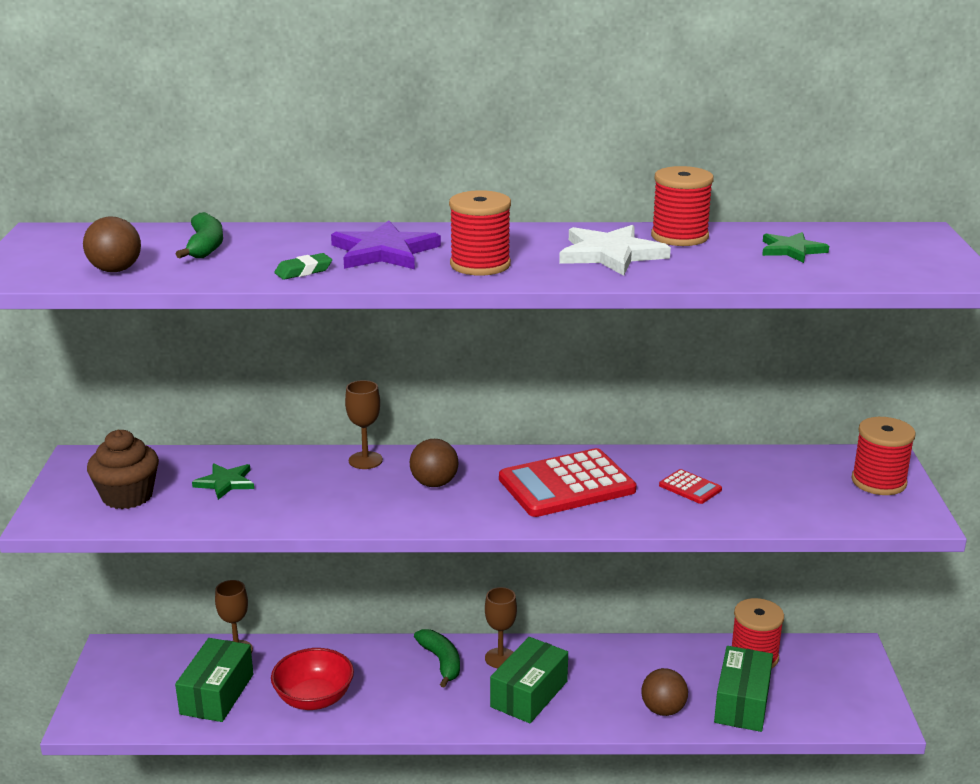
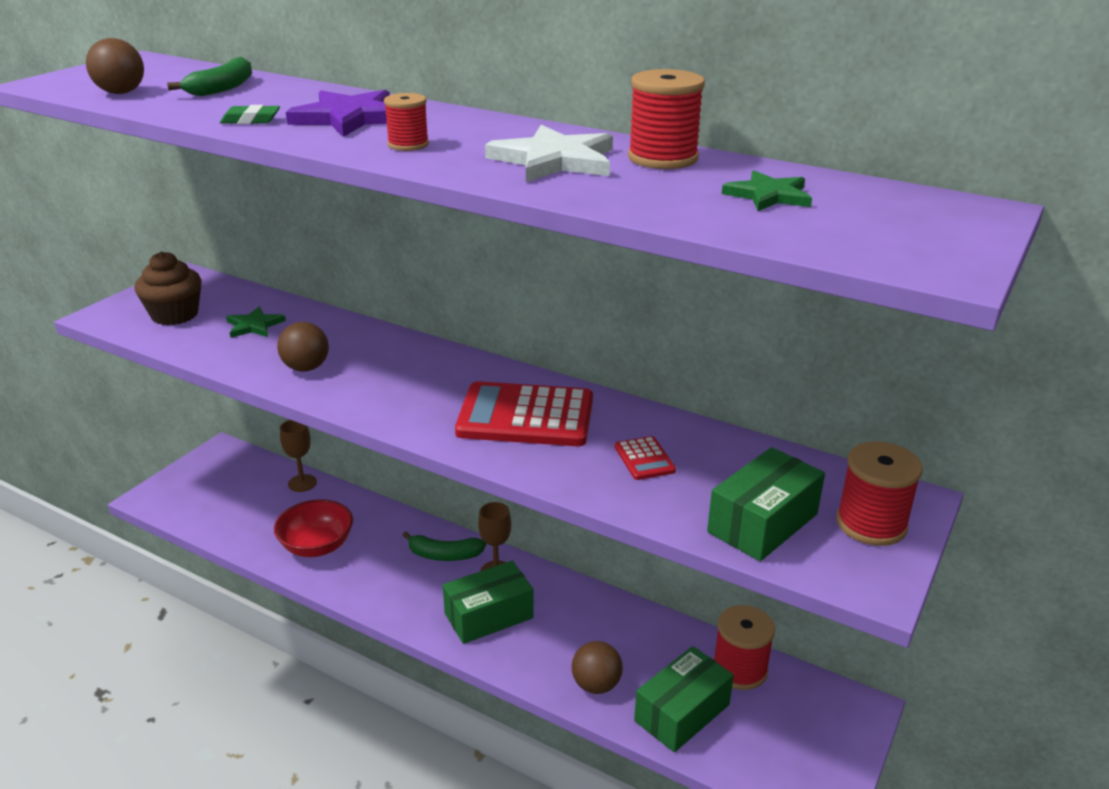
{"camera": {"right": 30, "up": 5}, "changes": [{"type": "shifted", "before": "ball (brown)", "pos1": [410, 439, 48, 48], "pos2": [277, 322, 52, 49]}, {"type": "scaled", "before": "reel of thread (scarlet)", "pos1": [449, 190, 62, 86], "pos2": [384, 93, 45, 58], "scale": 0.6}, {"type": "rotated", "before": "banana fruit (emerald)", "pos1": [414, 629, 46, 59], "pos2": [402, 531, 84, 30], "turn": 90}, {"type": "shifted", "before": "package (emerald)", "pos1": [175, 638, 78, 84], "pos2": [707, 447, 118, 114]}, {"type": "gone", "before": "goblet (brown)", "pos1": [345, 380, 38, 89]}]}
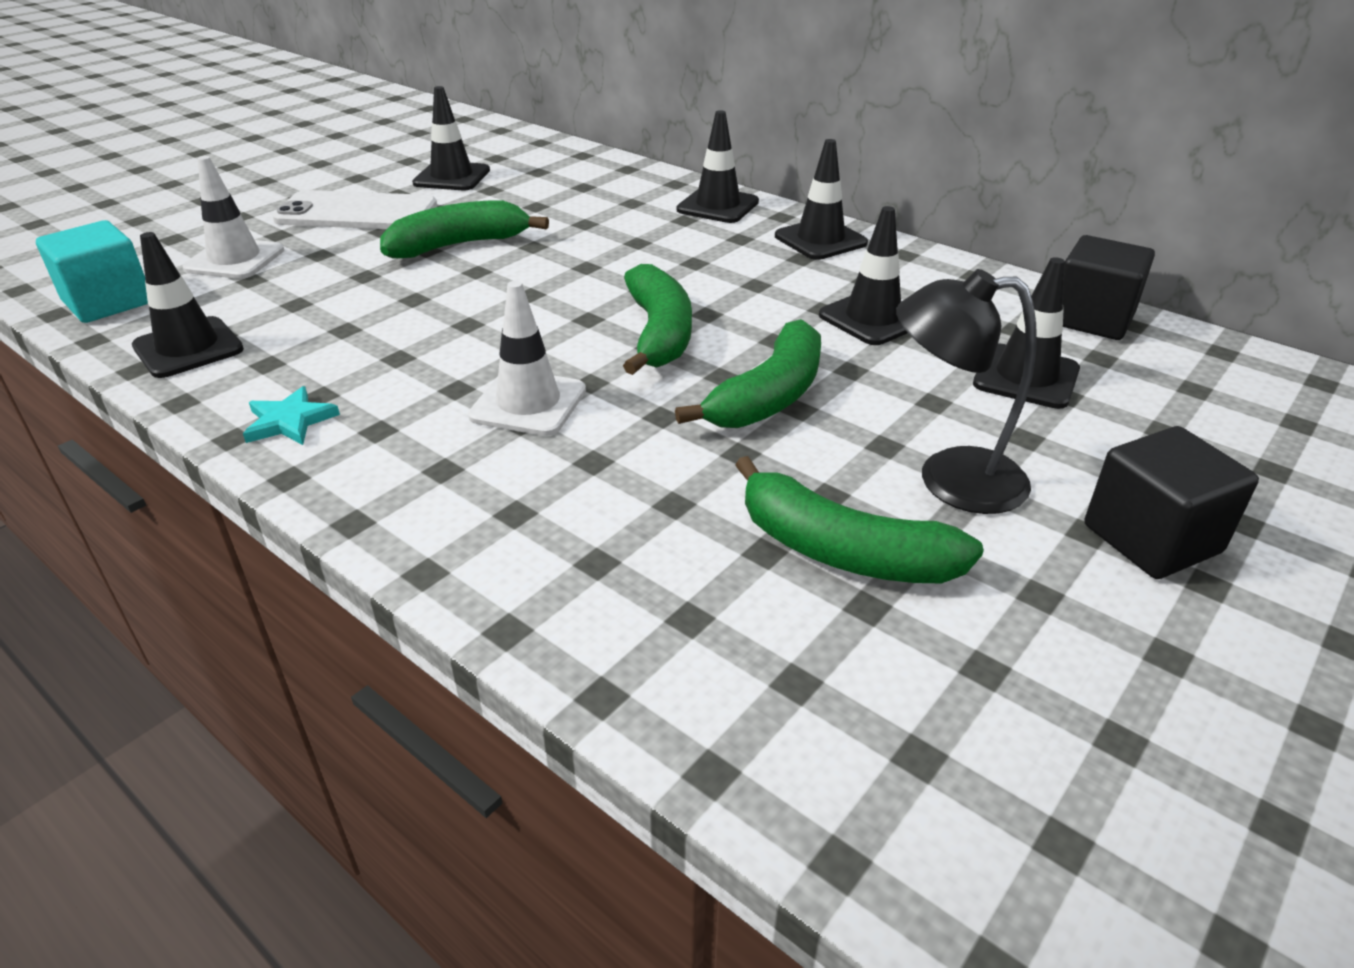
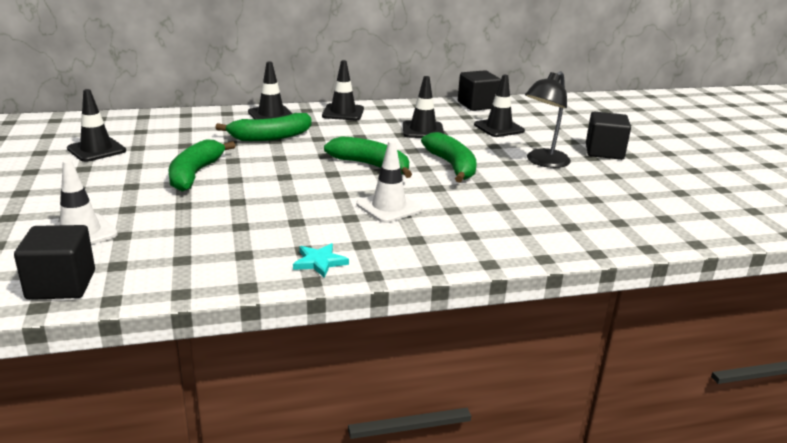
{"camera": {"right": -55, "up": -10}, "changes": [{"type": "repainted", "before": "cube (aqua)", "after": "cube (jet-black)", "pos1": [36, 220, 112, 103], "pos2": [14, 225, 81, 75]}, {"type": "shifted", "before": "banana fruit (emerald)", "pos1": [735, 456, 249, 127], "pos2": [215, 113, 97, 28]}, {"type": "gone", "before": "safety cone (jet-black)", "pos1": [132, 232, 112, 146]}, {"type": "gone", "before": "mobile phone (snow-white)", "pos1": [272, 190, 165, 39]}]}
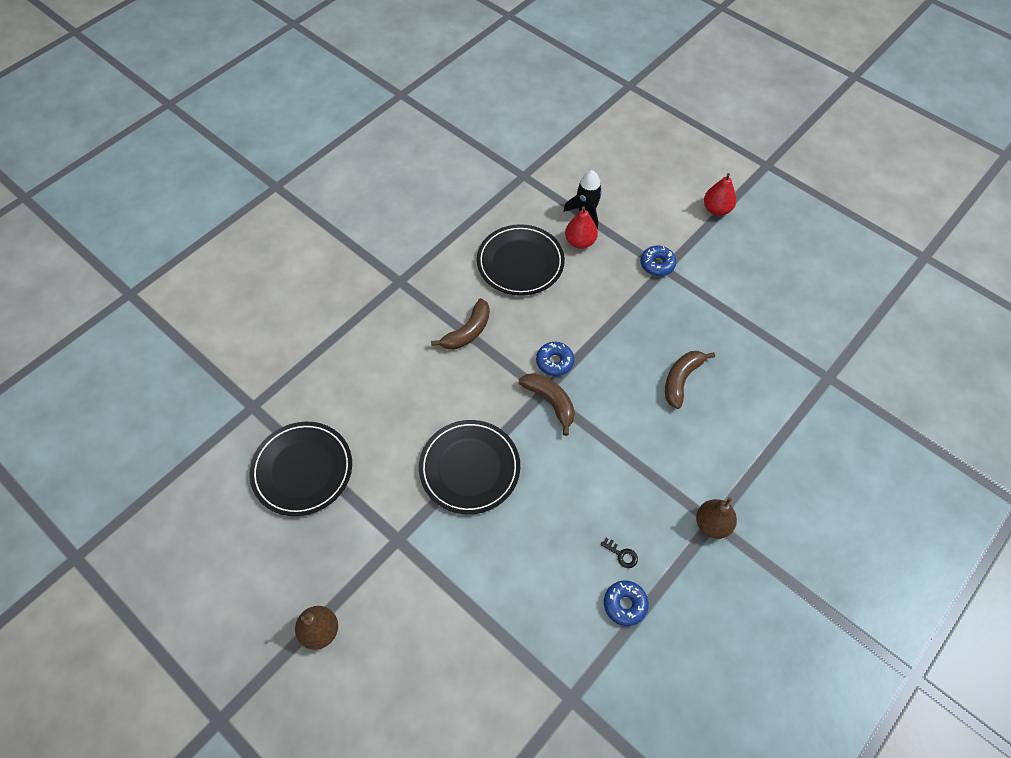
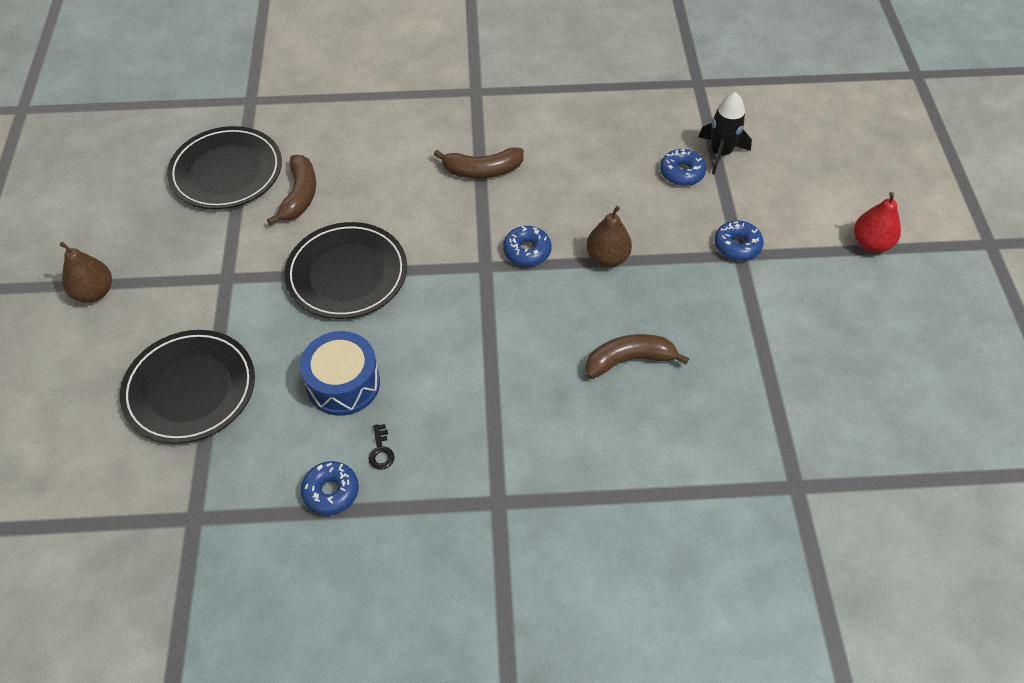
{"camera": {"right": 45, "up": -5}, "changes": [{"type": "shifted", "before": "flat dish (jet-black)", "pos1": [477, 224, 88, 72], "pos2": [120, 330, 135, 114]}, {"type": "shifted", "before": "banana fruit (brown)", "pos1": [519, 373, 56, 63], "pos2": [267, 155, 49, 70]}, {"type": "new", "after": "drum (blue)", "pos2": [300, 331, 80, 85]}, {"type": "shifted", "before": "pear fruit (brown)", "pos1": [696, 497, 41, 42], "pos2": [586, 206, 46, 61]}, {"type": "swapped", "before": "pear fruit (scarlet)", "after": "glazed donut (blue)", "pos1": [565, 206, 33, 43], "pos2": [660, 149, 46, 37]}]}
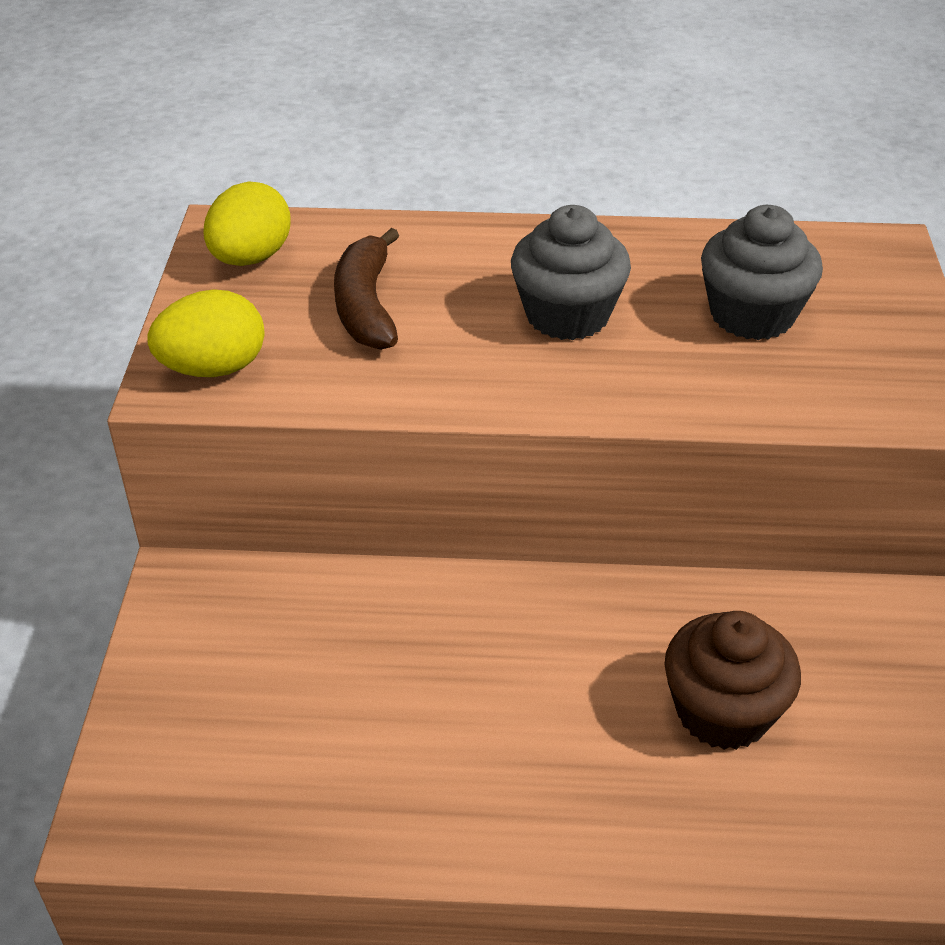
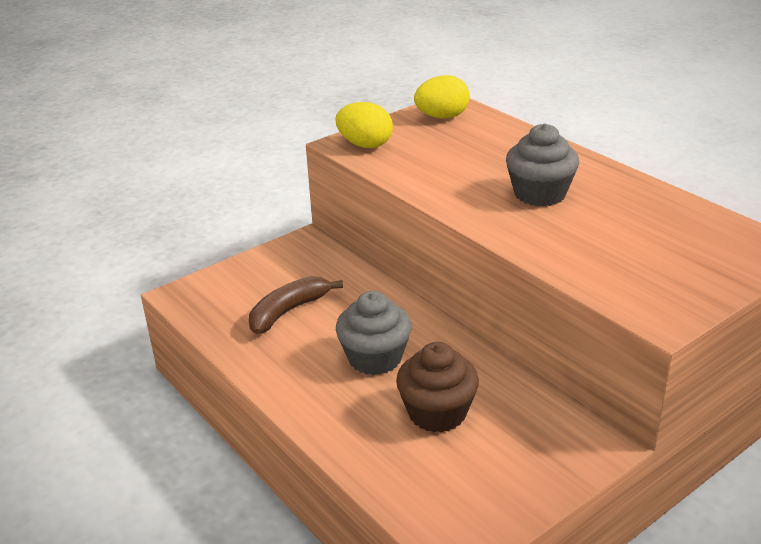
{"camera": {"right": 50, "up": -10}, "changes": [{"type": "shifted", "before": "banana fruit (brown)", "pos1": [334, 228, 65, 122], "pos2": [249, 276, 94, 58]}, {"type": "shifted", "before": "cupcake (gray)", "pos1": [701, 205, 122, 135], "pos2": [336, 291, 76, 84]}]}
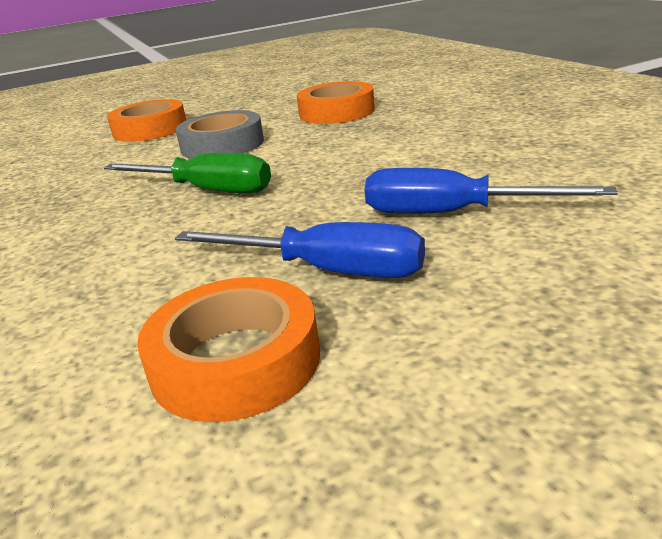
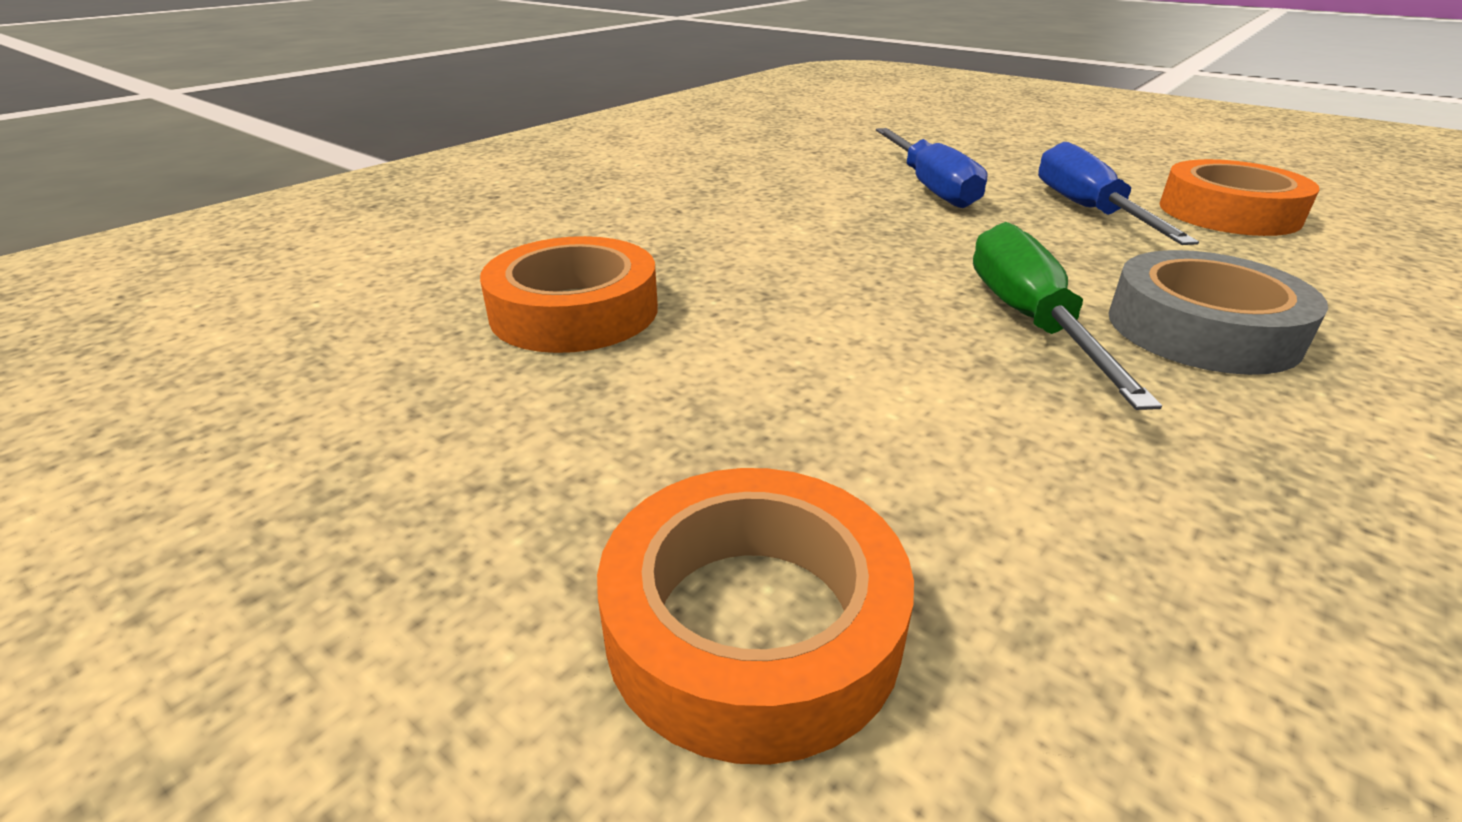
{"camera": {"right": -120, "up": 5}, "changes": [{"type": "shifted", "before": "sticky tape (gray)", "pos1": [176, 110, 88, 49], "pos2": [1109, 250, 219, 125]}]}
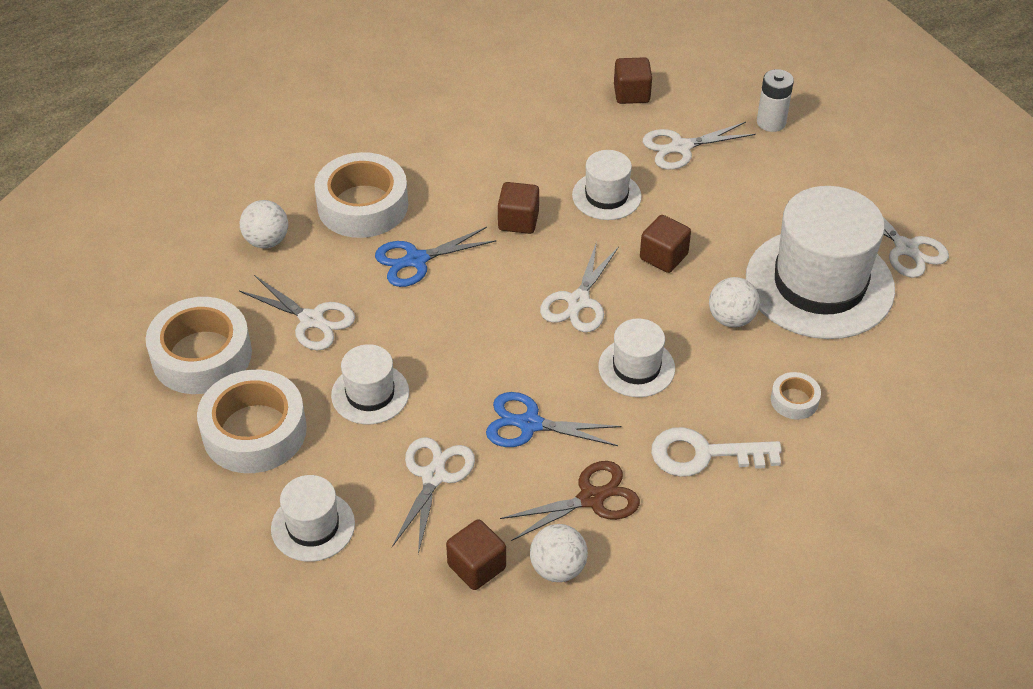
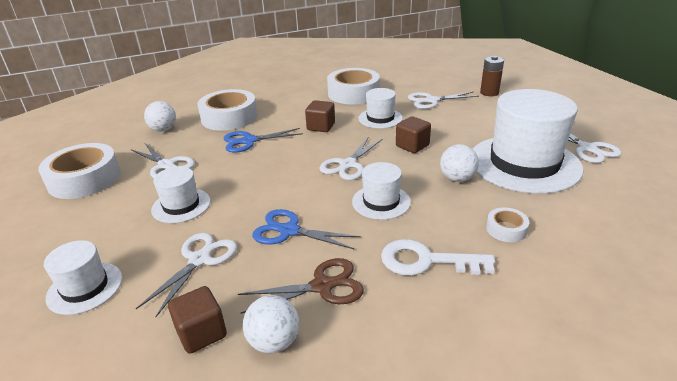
{"camera": {"right": 10, "up": -15}, "changes": [{"type": "shifted", "before": "sticky tape (snow-white)", "pos1": [197, 370, 110, 103], "pos2": [327, 68, 53, 36]}, {"type": "repainted", "before": "power cell (snow-white)", "after": "power cell (brown)", "pos1": [757, 69, 37, 63], "pos2": [480, 56, 24, 40]}, {"type": "gone", "before": "cube (brown)", "pos1": [614, 57, 38, 47]}]}
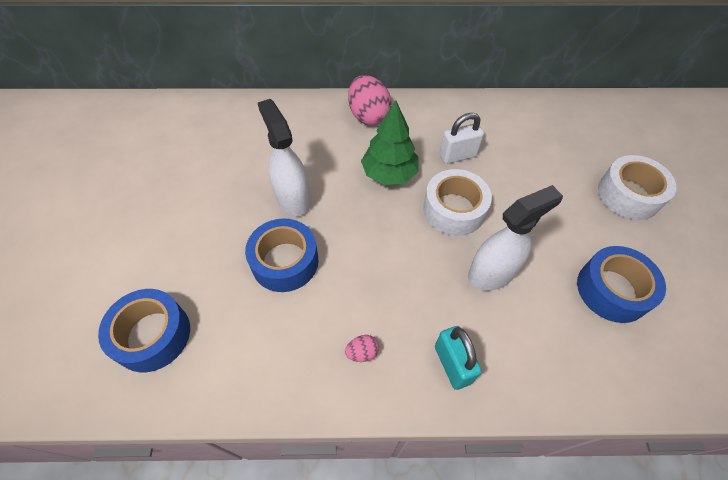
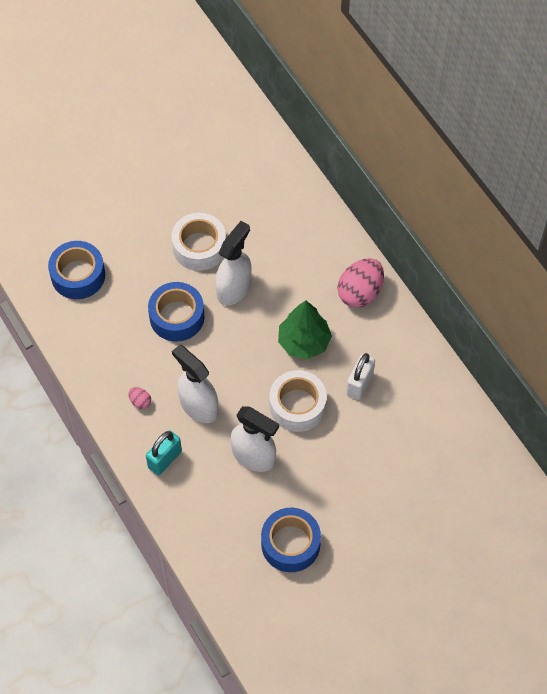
{"camera": {"right": 60, "up": 5}, "changes": [{"type": "shifted", "before": "sticky tape (snow-white)", "pos1": [598, 155, 79, 65], "pos2": [171, 213, 55, 58]}, {"type": "new", "after": "sprayer (snow-white)", "pos2": [172, 345, 46, 78]}, {"type": "rotated", "before": "padlock (snow-white)", "pos1": [440, 113, 44, 51], "pos2": [346, 353, 29, 47], "turn": 75}]}
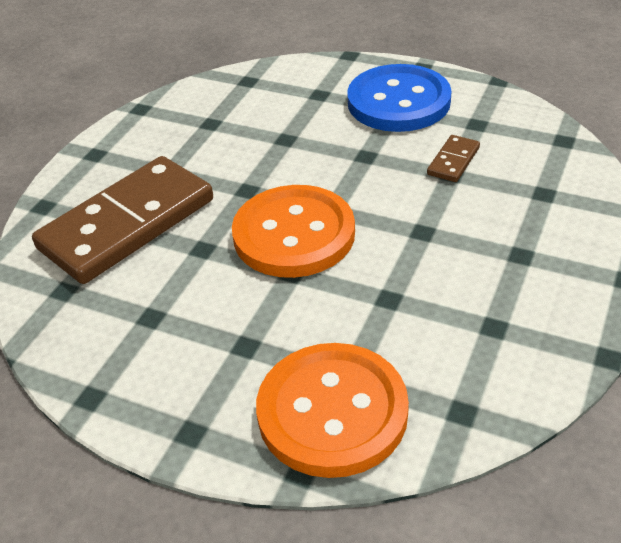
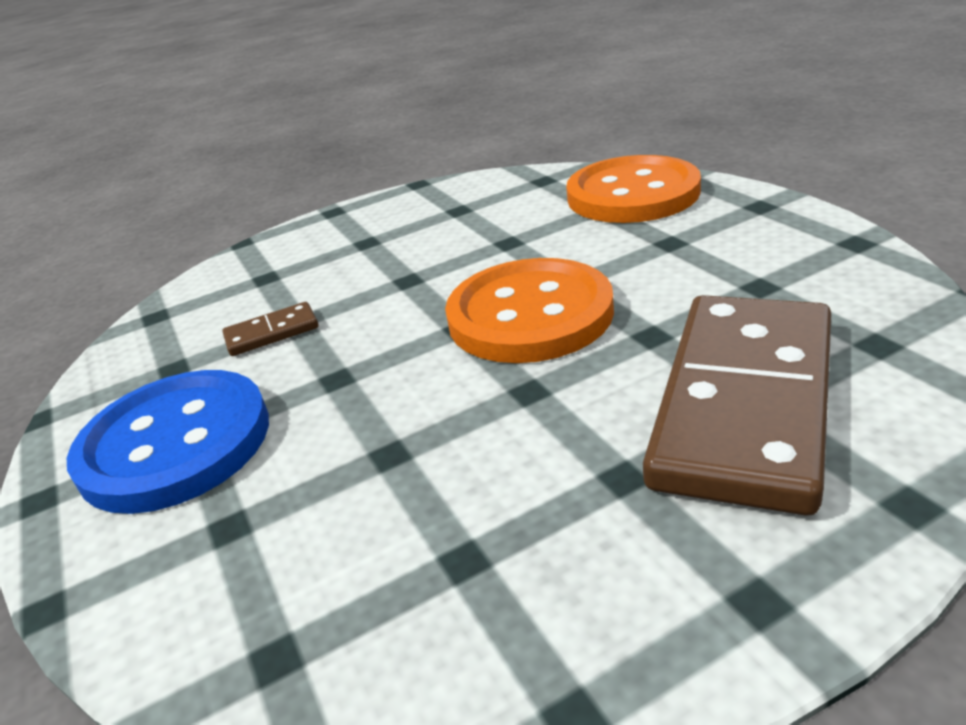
{"camera": {"right": -140, "up": -10}, "changes": [{"type": "rotated", "before": "domino piece (brown)", "pos1": [32, 156, 181, 128], "pos2": [643, 295, 188, 220], "turn": -60}]}
